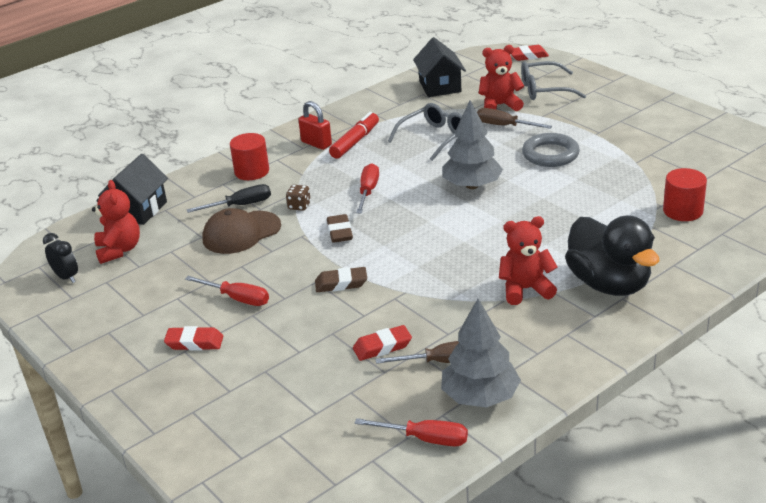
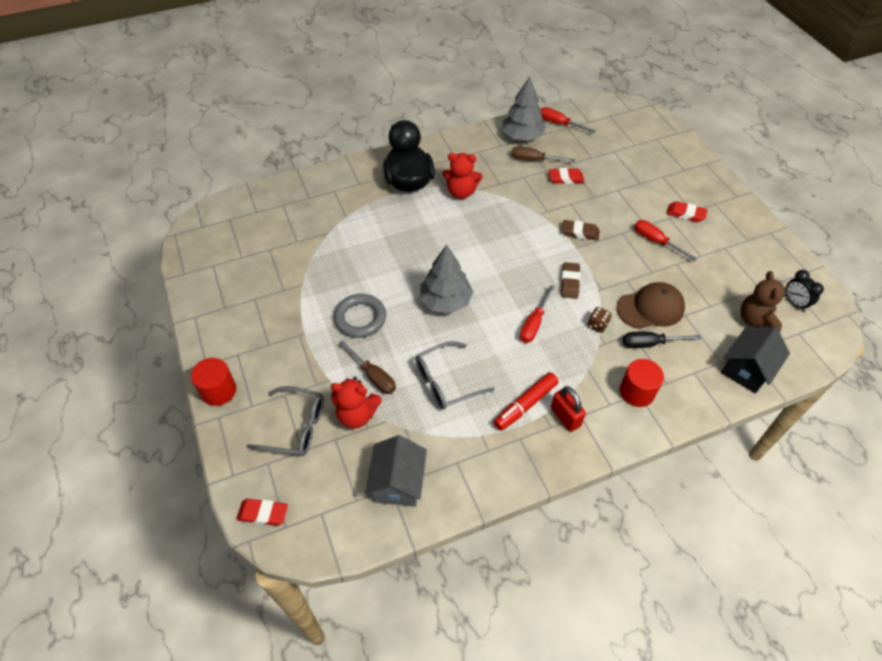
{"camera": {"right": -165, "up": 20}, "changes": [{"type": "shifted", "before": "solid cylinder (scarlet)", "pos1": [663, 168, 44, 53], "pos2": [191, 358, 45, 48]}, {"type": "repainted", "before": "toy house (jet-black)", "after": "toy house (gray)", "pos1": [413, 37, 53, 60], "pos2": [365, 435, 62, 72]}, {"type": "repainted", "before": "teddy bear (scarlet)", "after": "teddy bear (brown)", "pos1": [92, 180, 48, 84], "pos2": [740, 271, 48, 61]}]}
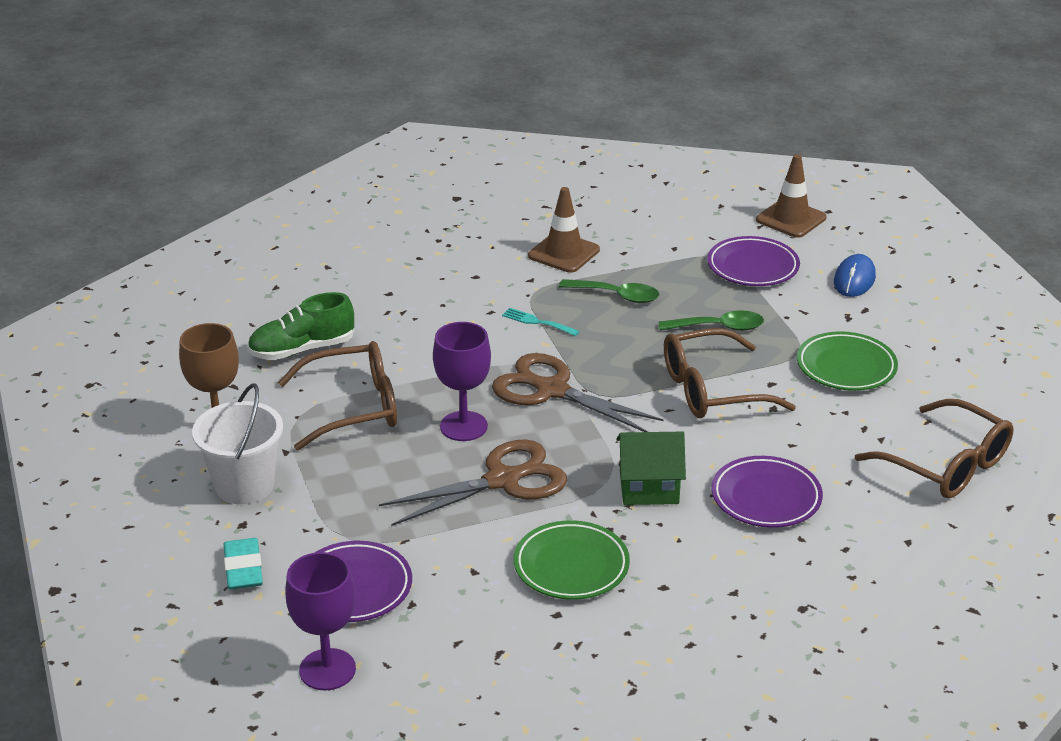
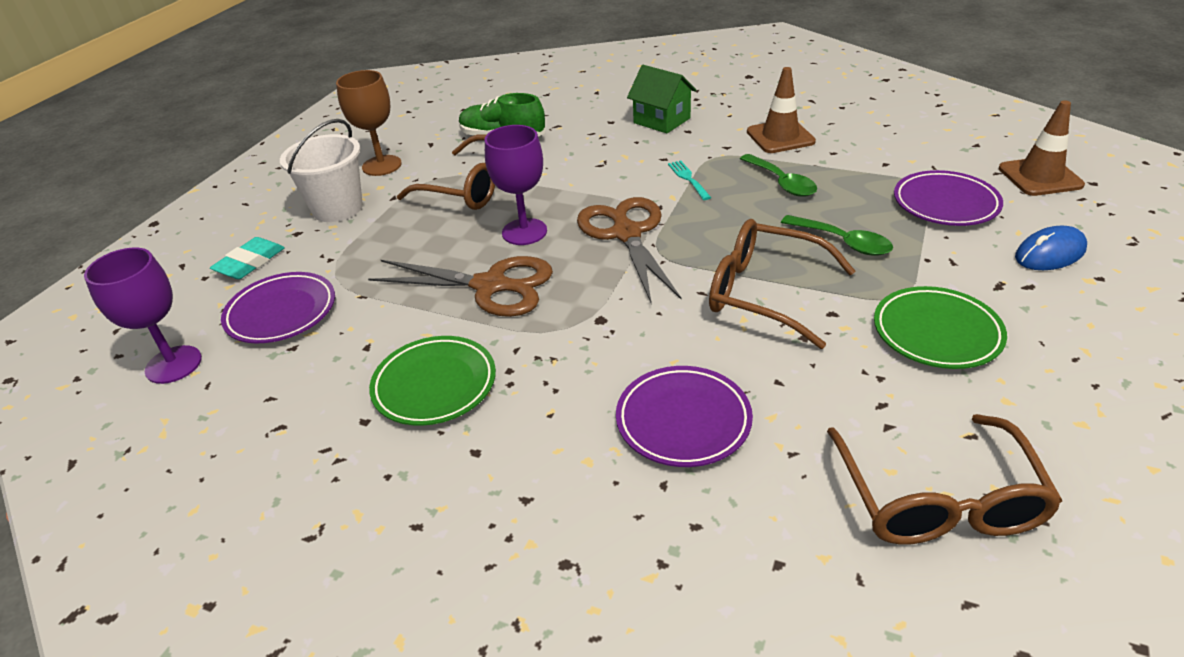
{"camera": {"right": 45, "up": 5}, "changes": [{"type": "shifted", "before": "toy house (emerald)", "pos1": [616, 432, 70, 73], "pos2": [627, 65, 69, 68]}]}
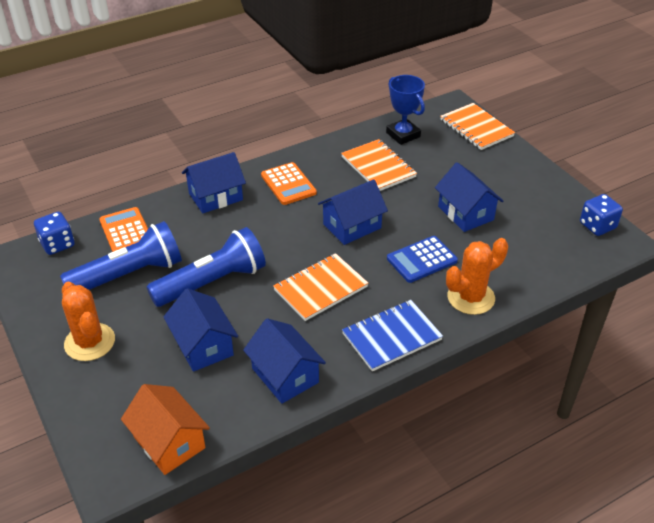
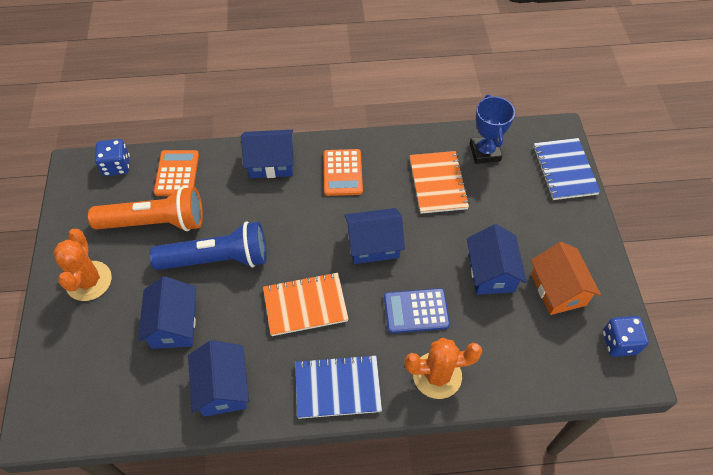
{"camera": {"right": 25, "up": 15}, "changes": [{"type": "repainted", "before": "flashlight (blue)", "after": "flashlight (bright orange)", "pos1": [60, 221, 122, 69], "pos2": [88, 187, 115, 44]}, {"type": "shifted", "before": "toy house (bright orange)", "pos1": [121, 384, 89, 91], "pos2": [531, 242, 70, 73]}, {"type": "repainted", "before": "notebook (bright orange)", "after": "notebook (blue)", "pos1": [440, 103, 75, 47], "pos2": [533, 138, 67, 62]}]}
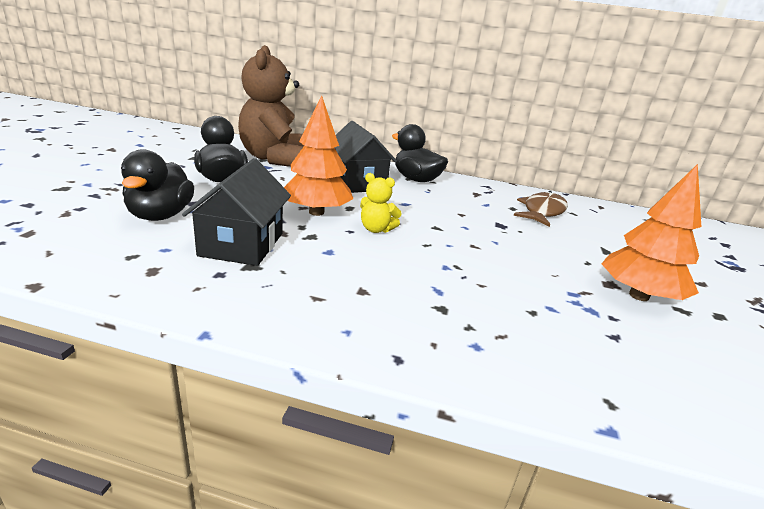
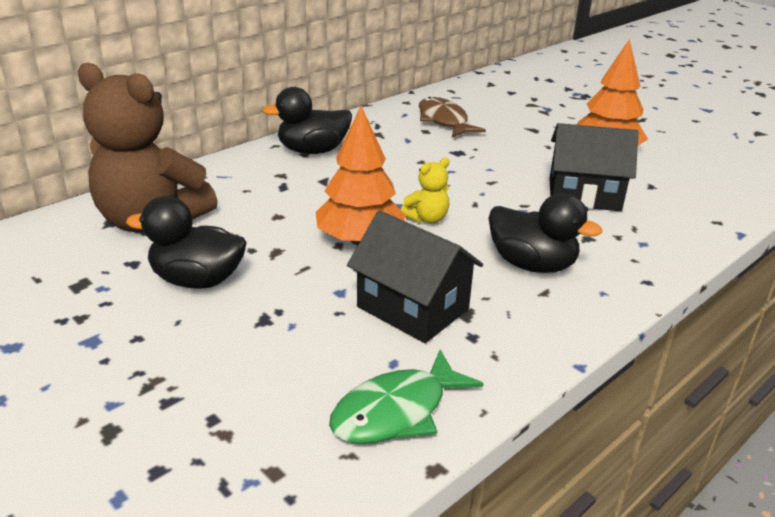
{"camera": {"right": -55, "up": 5}, "changes": [{"type": "new", "after": "toy fish (emerald)", "pos2": [329, 350, 154, 94]}, {"type": "shifted", "before": "toy duck (jet-black)", "pos1": [121, 149, 73, 72], "pos2": [489, 193, 113, 80]}, {"type": "shifted", "before": "toy house (jet-black)", "pos1": [334, 121, 63, 72], "pos2": [549, 123, 89, 88]}]}
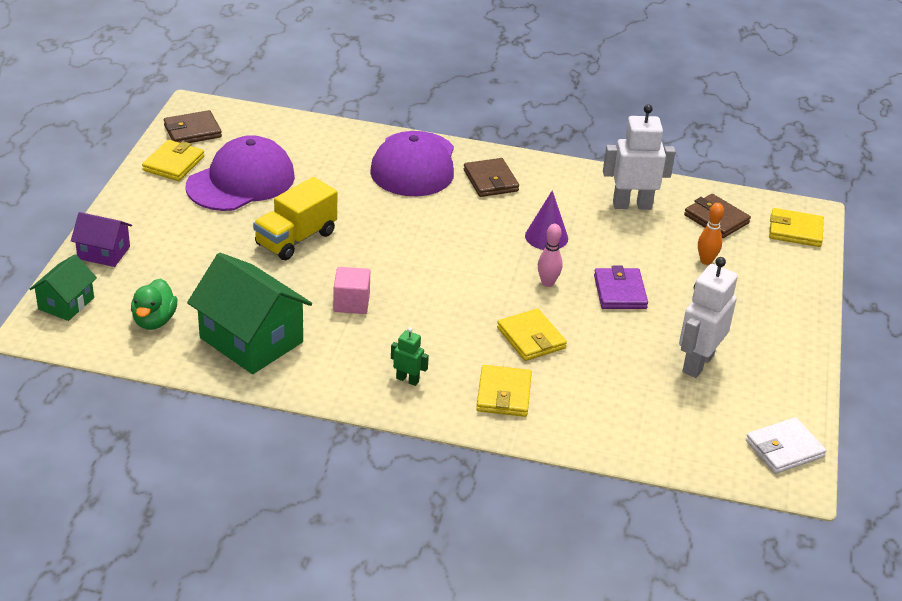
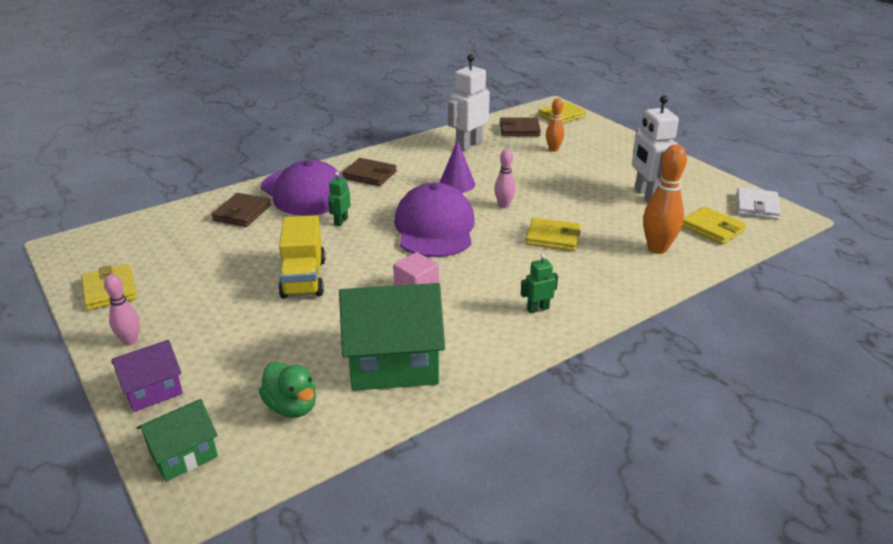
{"camera": {"right": -45, "up": -5}, "changes": [{"type": "new", "after": "tenpin (rose-pink)", "pos2": [104, 274, 36, 72]}, {"type": "rotated", "before": "toy house (emerald)", "pos1": [30, 254, 67, 67], "pos2": [137, 399, 81, 83], "turn": 75}, {"type": "shifted", "before": "card wallet (brown)", "pos1": [164, 110, 58, 33], "pos2": [211, 193, 60, 34]}, {"type": "new", "after": "robot (emerald)", "pos2": [328, 172, 23, 54]}, {"type": "shifted", "before": "cap (violet)", "pos1": [186, 135, 109, 76], "pos2": [394, 183, 81, 74]}, {"type": "new", "after": "tenpin (bright orange)", "pos2": [643, 144, 44, 110]}, {"type": "shifted", "before": "card wallet (bright yellow)", "pos1": [476, 365, 56, 52], "pos2": [682, 206, 64, 39]}, {"type": "gone", "before": "card wallet (violet)", "pos1": [594, 266, 54, 43]}]}
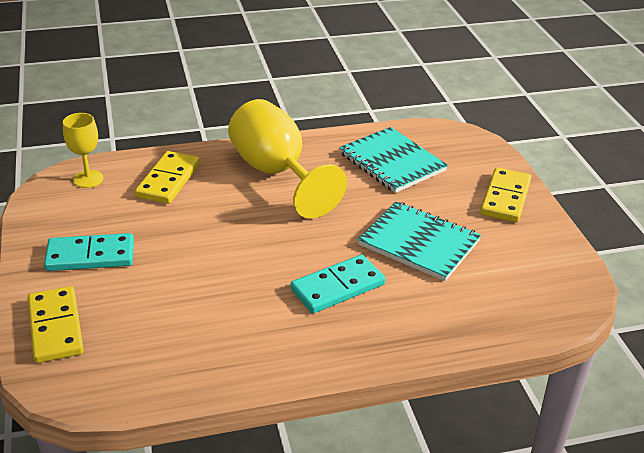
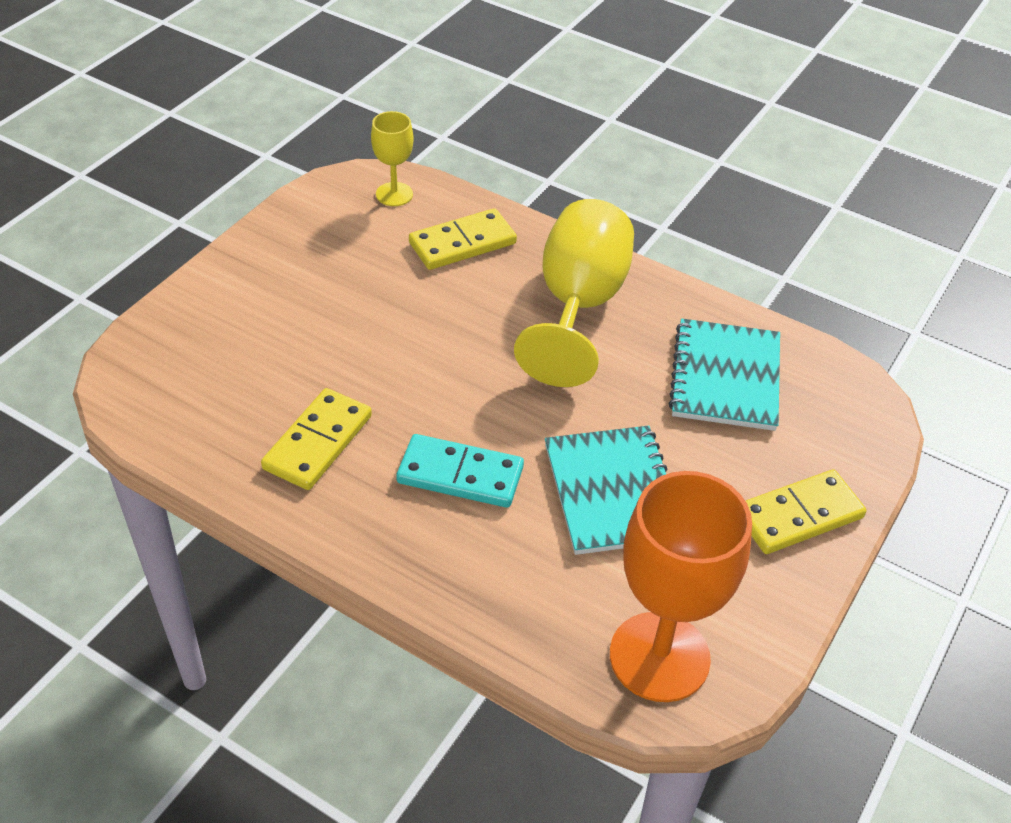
{"camera": {"right": 45, "up": 10}, "changes": [{"type": "shifted", "before": "domino piece (bright yellow)", "pos1": [28, 286, 56, 77], "pos2": [261, 388, 111, 102]}, {"type": "new", "after": "goblet (bright orange)", "pos2": [610, 471, 142, 231]}, {"type": "gone", "before": "domino piece (aqua)", "pos1": [44, 233, 90, 38]}]}
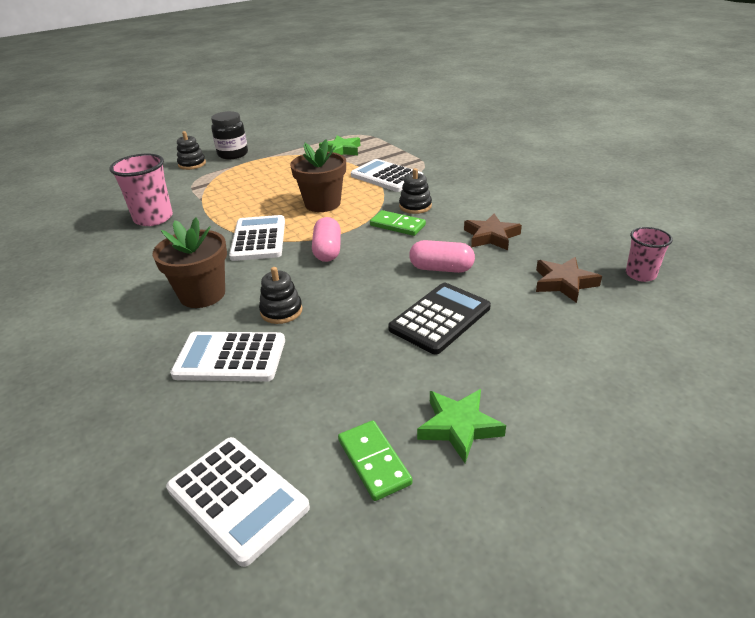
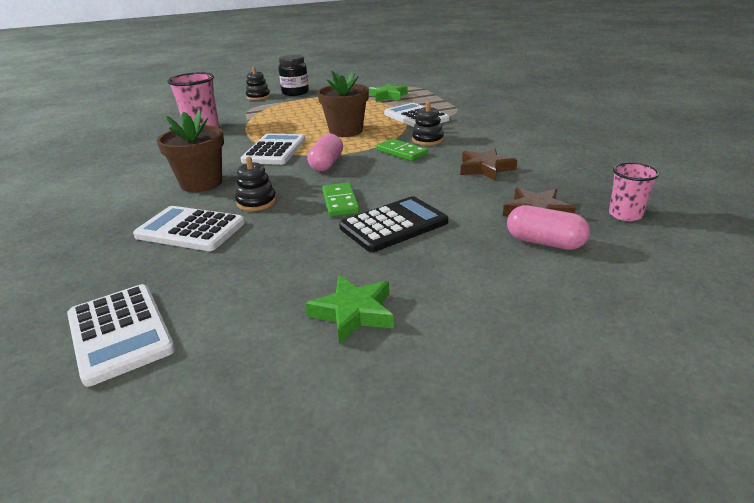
{"camera": {"right": 15, "up": -5}, "changes": [{"type": "shifted", "before": "domino piece (emerald)", "pos1": [338, 420, 75, 81], "pos2": [322, 182, 38, 35]}, {"type": "shifted", "before": "pill (rose-pink)", "pos1": [409, 240, 66, 33], "pos2": [507, 205, 83, 45]}]}
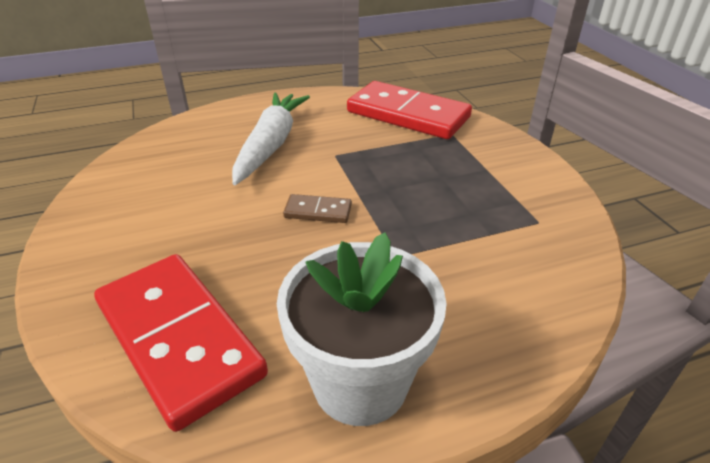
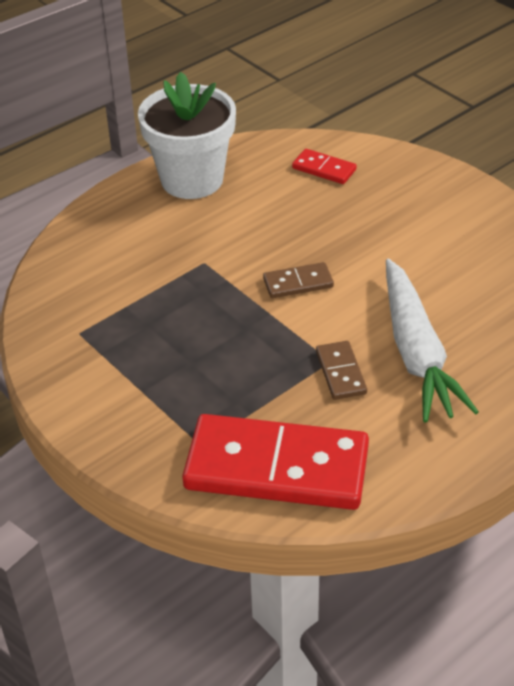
{"camera": {"right": 160, "up": 5}, "changes": [{"type": "scaled", "before": "domino piece (scarlet)", "pos1": [94, 254, 174, 178], "pos2": [292, 149, 65, 35], "scale": 0.43}, {"type": "new", "after": "domino piece (brown)", "pos2": [316, 341, 51, 59]}]}
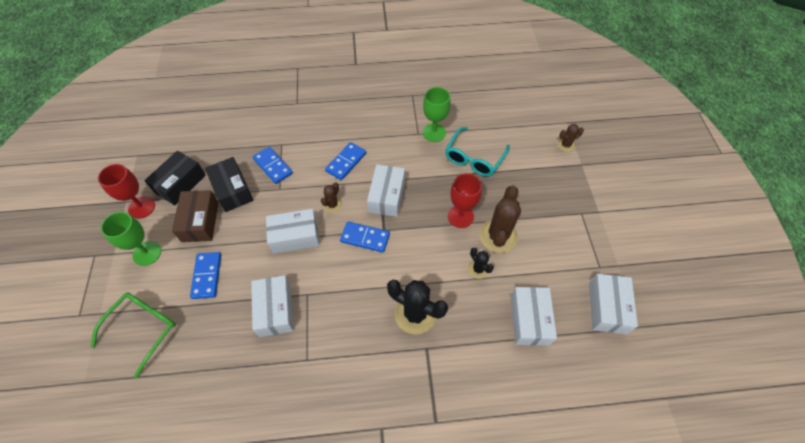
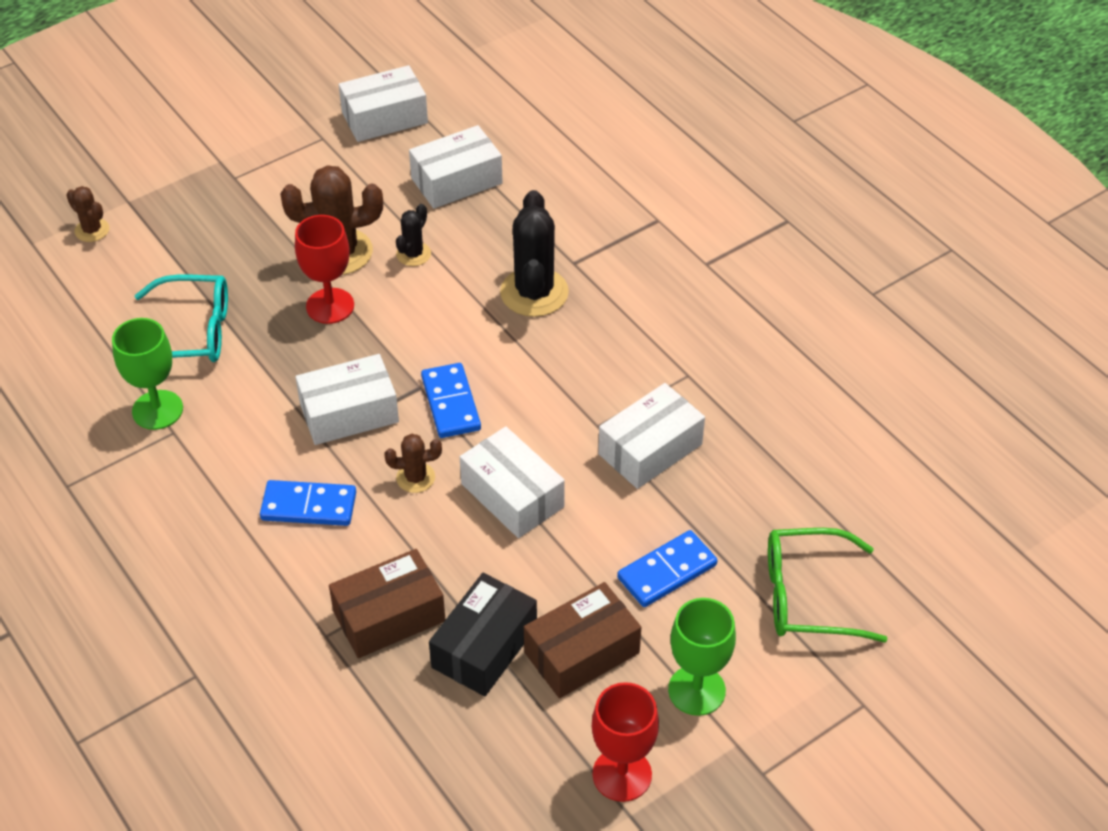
{"camera": {"right": -120, "up": -10}, "changes": [{"type": "swapped", "before": "domino piece (blue)", "after": "package (brown)", "pos1": [253, 146, 40, 38], "pos2": [329, 549, 116, 109]}, {"type": "gone", "before": "package (jet-black)", "pos1": [144, 151, 62, 54]}]}
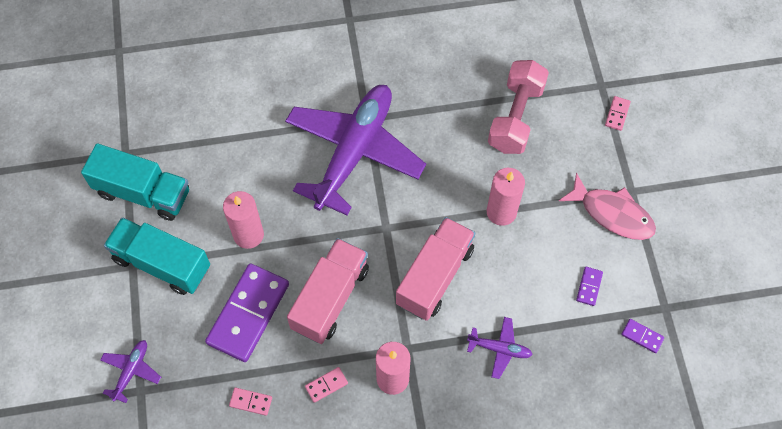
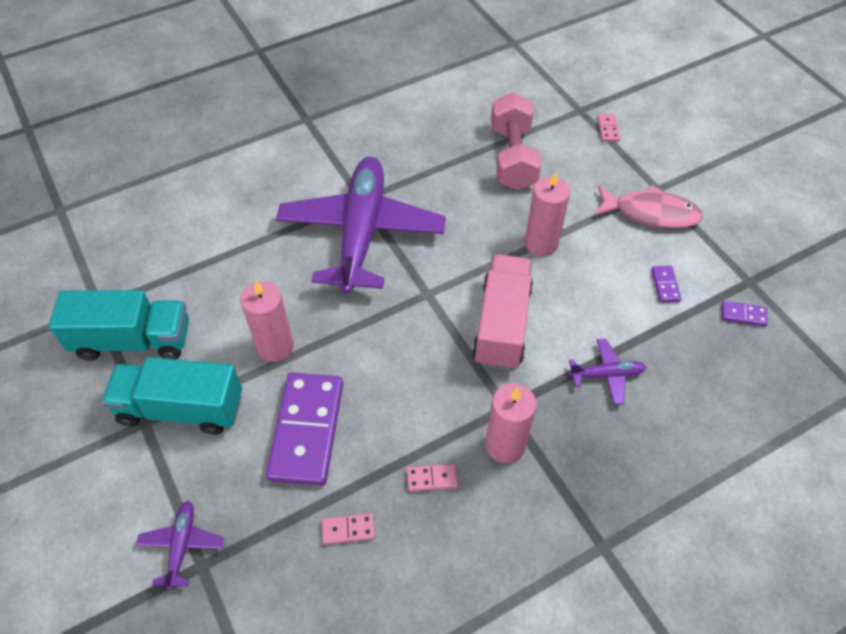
{"camera": {"right": -20, "up": -10}, "changes": [{"type": "rotated", "before": "domino piece (rose-pink)", "pos1": [305, 367, 43, 36], "pos2": [407, 463, 51, 29], "turn": 45}, {"type": "gone", "before": "toy truck (rose-pink)", "pos1": [287, 238, 82, 106]}]}
